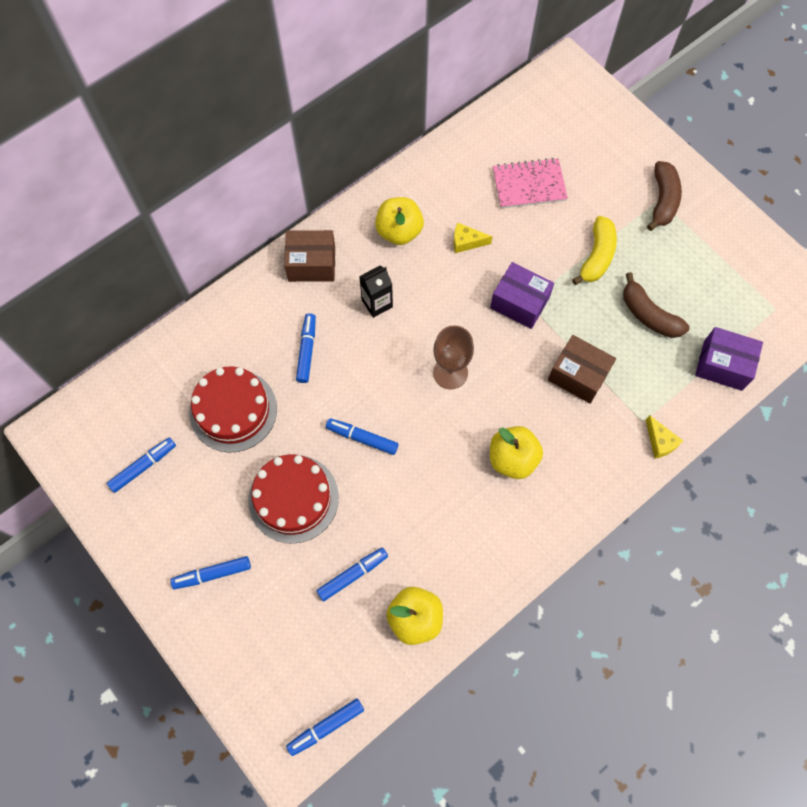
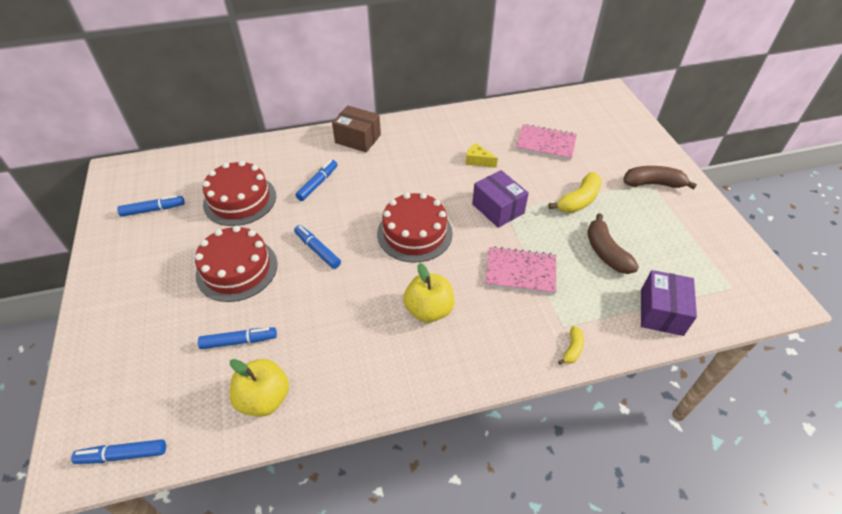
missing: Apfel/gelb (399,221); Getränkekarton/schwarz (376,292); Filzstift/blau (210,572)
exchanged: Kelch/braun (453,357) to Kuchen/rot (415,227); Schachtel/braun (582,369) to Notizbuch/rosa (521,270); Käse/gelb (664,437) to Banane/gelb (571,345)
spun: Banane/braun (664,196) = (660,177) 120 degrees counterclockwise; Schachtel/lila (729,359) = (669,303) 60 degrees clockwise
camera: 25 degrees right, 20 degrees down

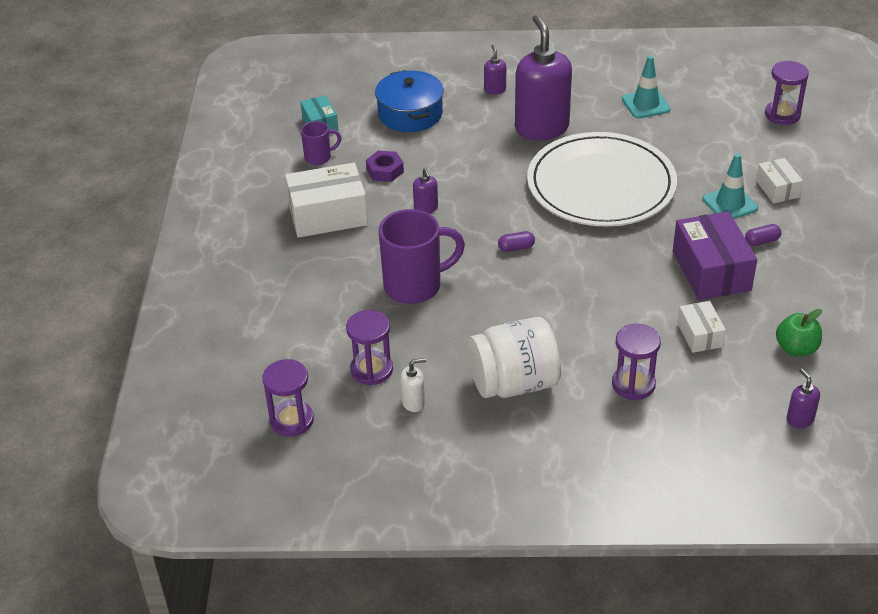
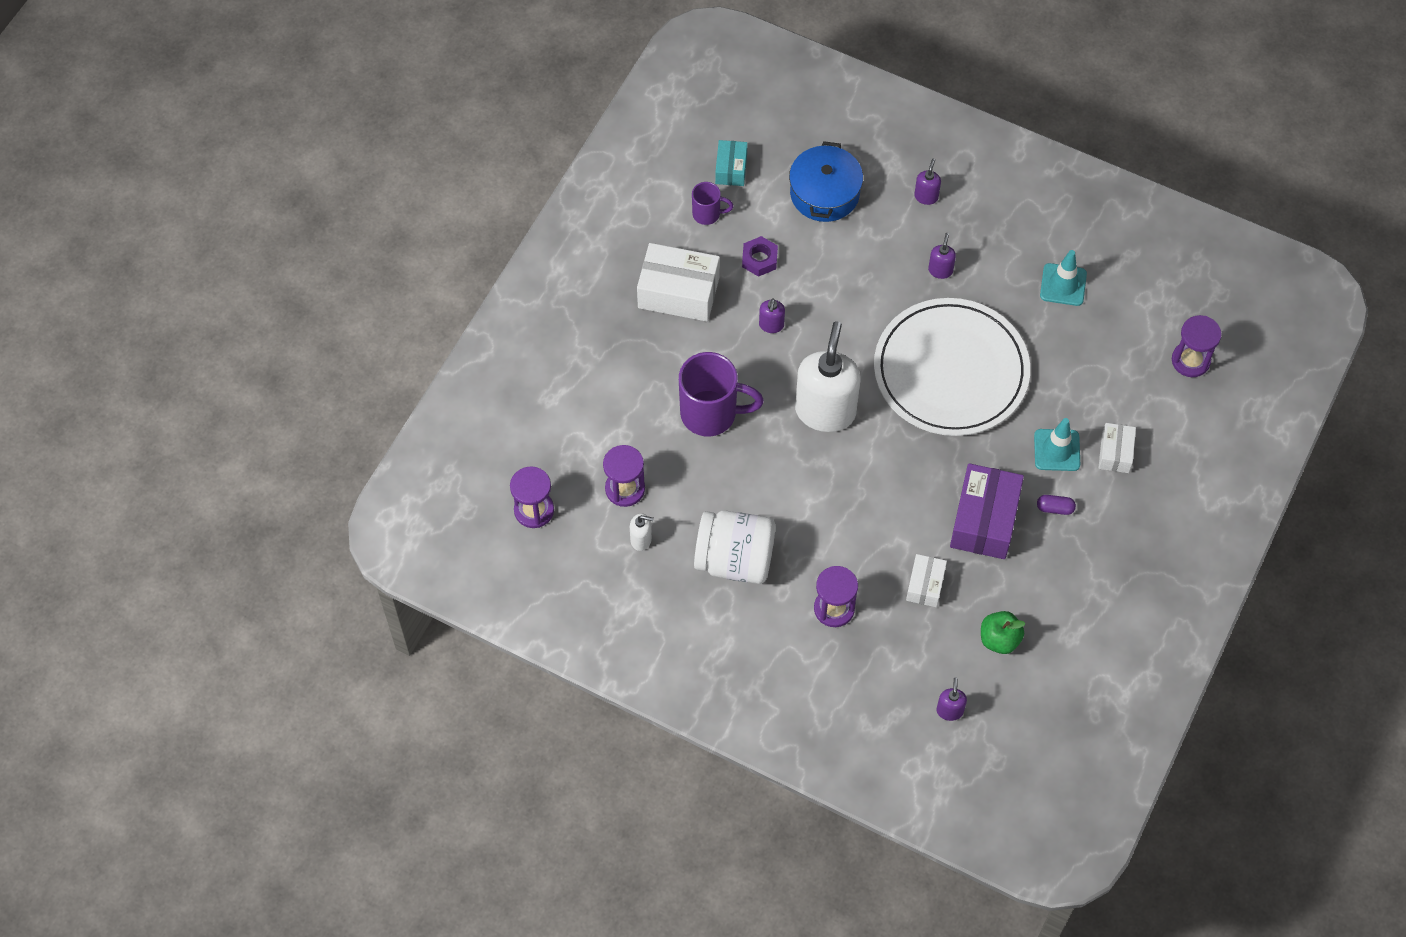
exchanged: Kapsel/lila (516,241) to Seifenspender/weiß (828,377)
size: Seifenspender/lila (543,77) = (942,256) x0.42
camera: 25 degrees right, 20 degrees up

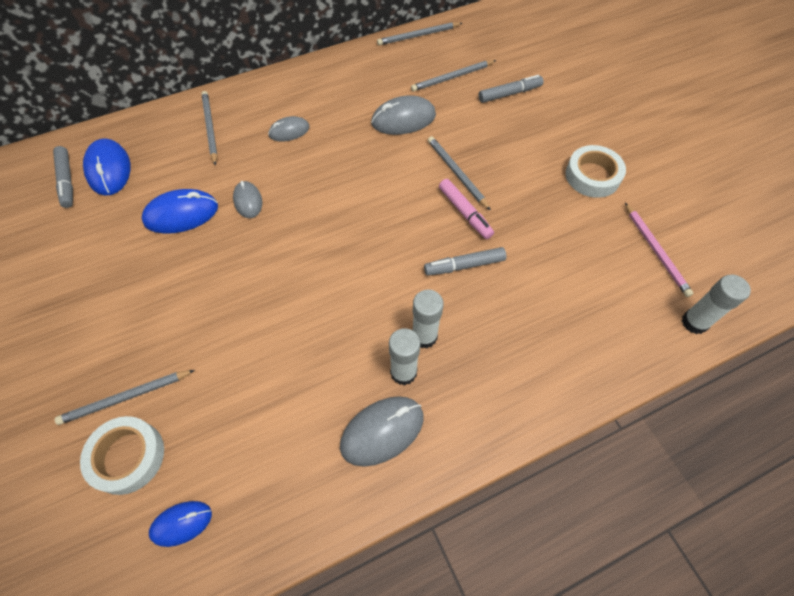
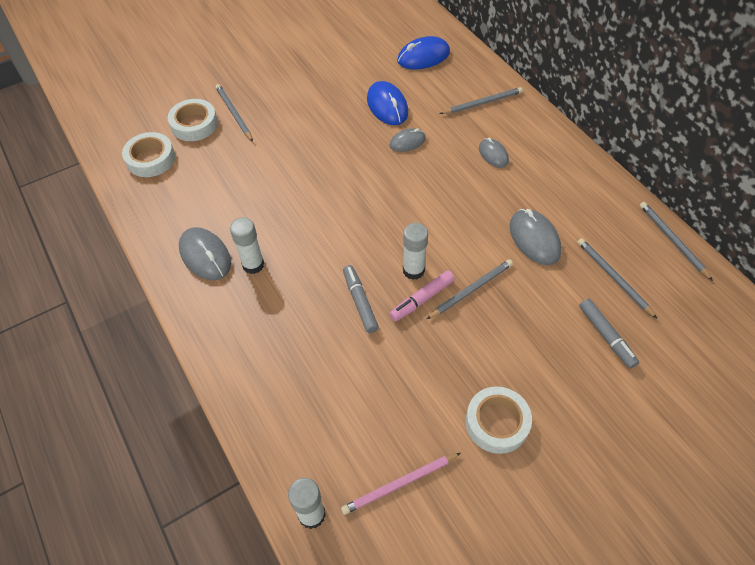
missing: Filzstift/grau (63,177)
relocated: Klebestift/weiß (428,318) to (415,251)
exchanged: Computermaus/blau (180,524) to Klebeband/weiß (148,154)
camera: 85 degrees right, 5 degrees down

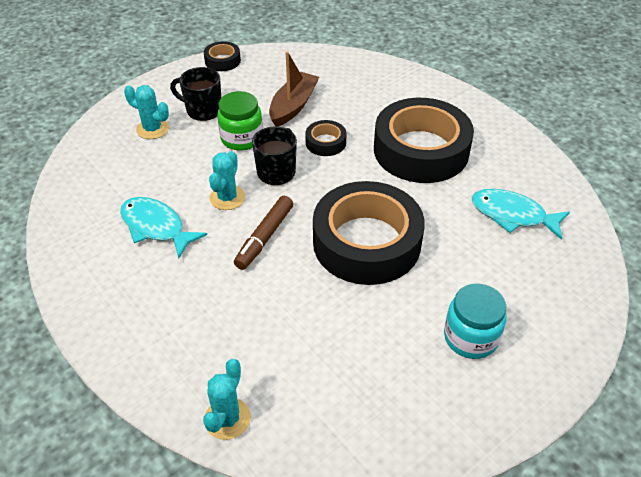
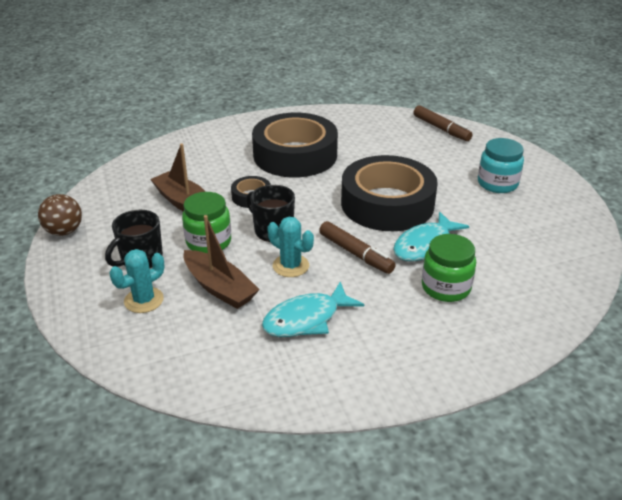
missing: Kaktus/türkis (227,399)
appeared: Filzstift/braun (443,123); Boot/braun (221,262); Einmachglas/grün (449,268)
relocated: Fisch/türkis (521,214) to (431,236)
exchanged: Klebeband/schwarz (222,56) to Ball/braun (60,215)
camera: 70 degrees left, 10 degrees down

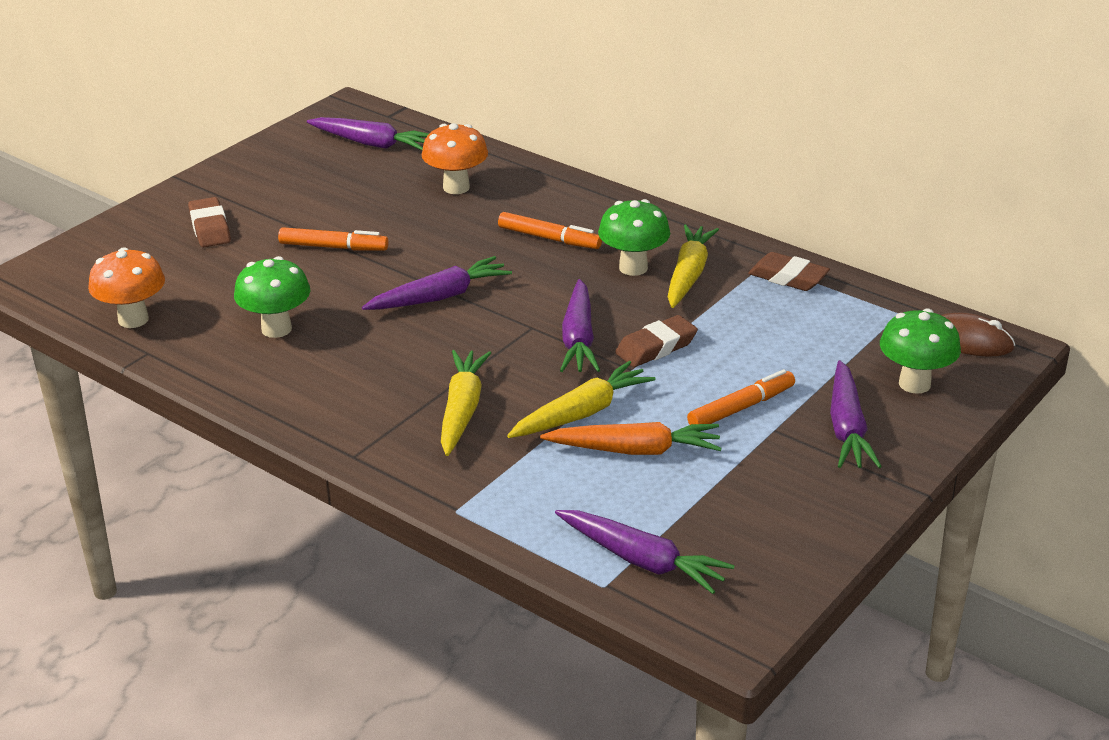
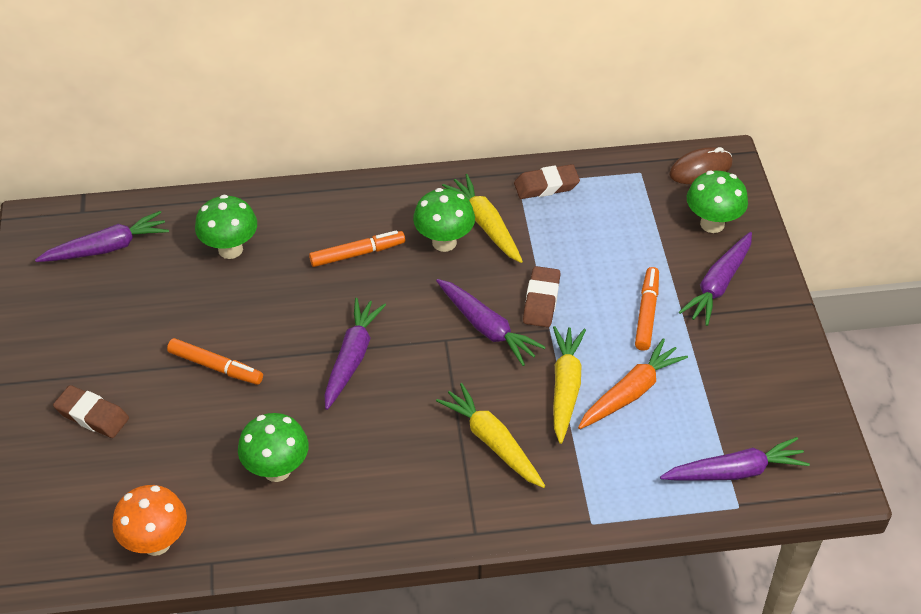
colour: Pilz/orange (455,158) to Pilz/grün (226,227)
spun: Filzstift/orange (333,239) = (215,361) 60 degrees clockwise; Karotte/lila (856,414) = (715,279) 75 degrees clockwise
camera: 45 degrees left, 15 degrees up

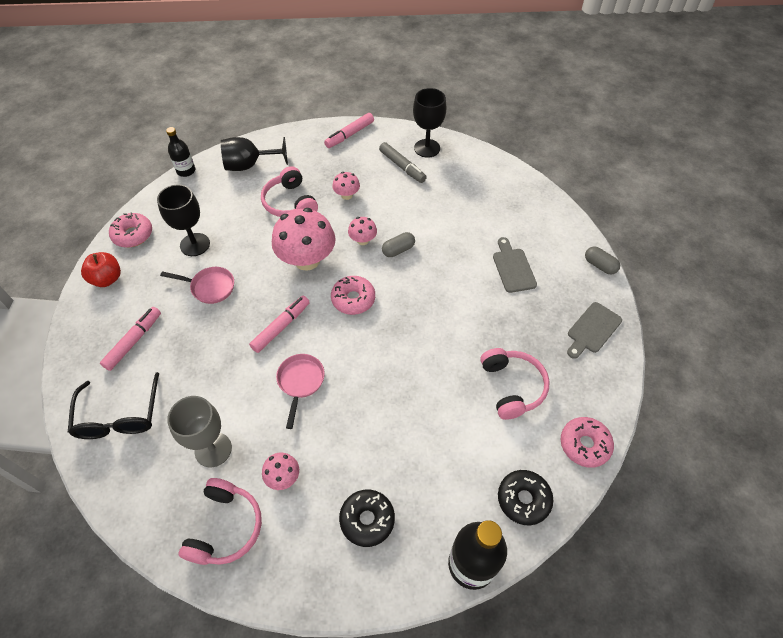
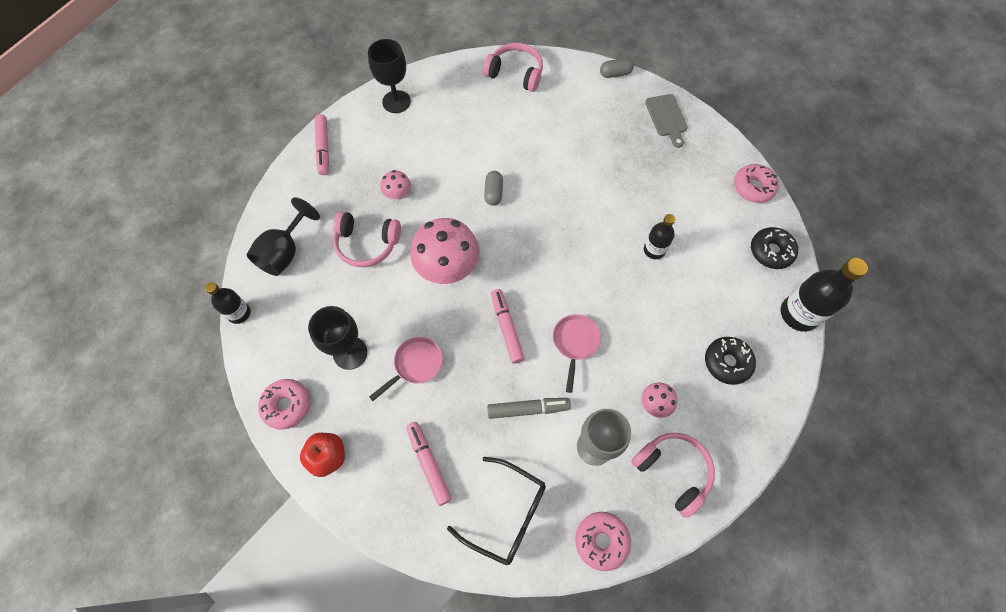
missing: Pilz/rosa (362,231); Schneidebrett/grau (515,265)
appeared: Flasche/schwarz (659,236)
relocated: Filzstift/grau (403,162) to (529,408); Donut/rosa (353,295) to (603,541); Kopfhörer/rosa (515,384) to (513,67)
spun: Pfanne/rosa (300,391) = (577,353) 60 degrees clockwise
camera: 55 degrees left, 10 degrees up

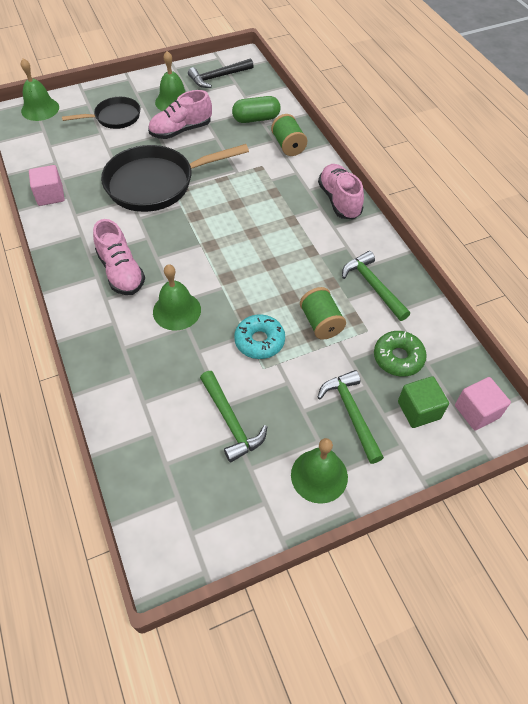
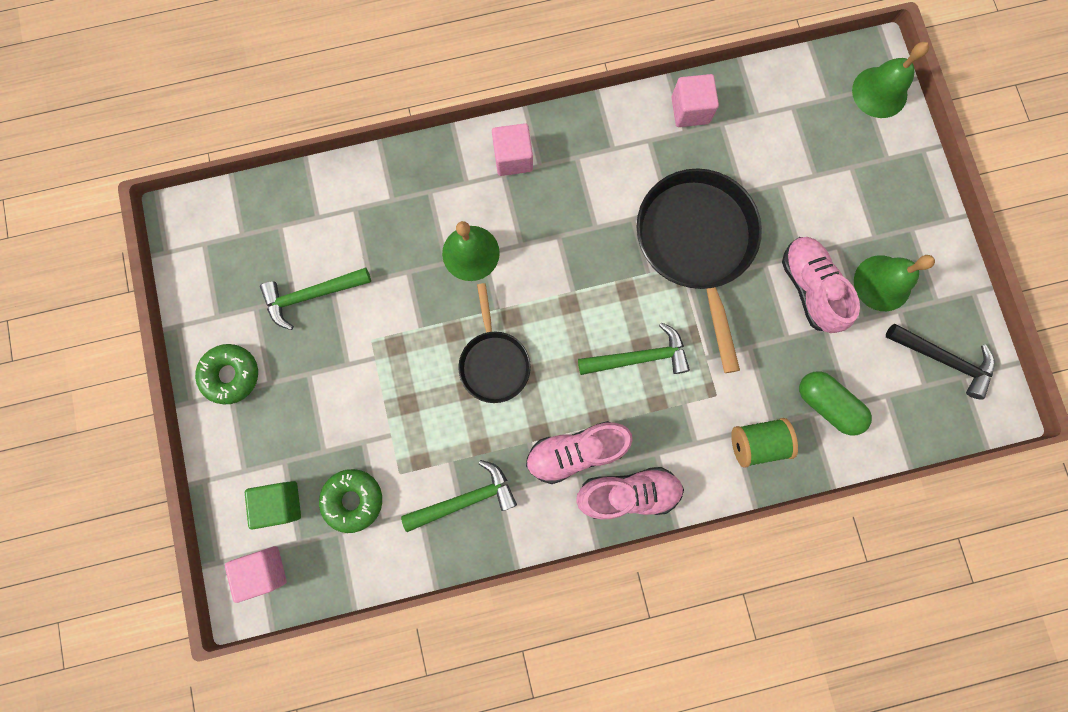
missing: Garnrolle/grün (323,313); Donut/türkis (259,336)
appeared: Kubus/rosa (512,149)
relocated: Pfanne/schwarz (101,113) to (494,343); Schuh/rosa (119,257) to (579,452); Hammer/grün (350,417) to (634,348)
exchanged: Glocke/grün (319,471) to Donut/grün (226,374)
spun: Hammer/schwarz (221,73) = (940,362) 135 degrees clockwise; Kapsel/grün (256,109) = (835,403) 45 degrees counterclockwise
camera: 100 degrees right, 25 degrees up

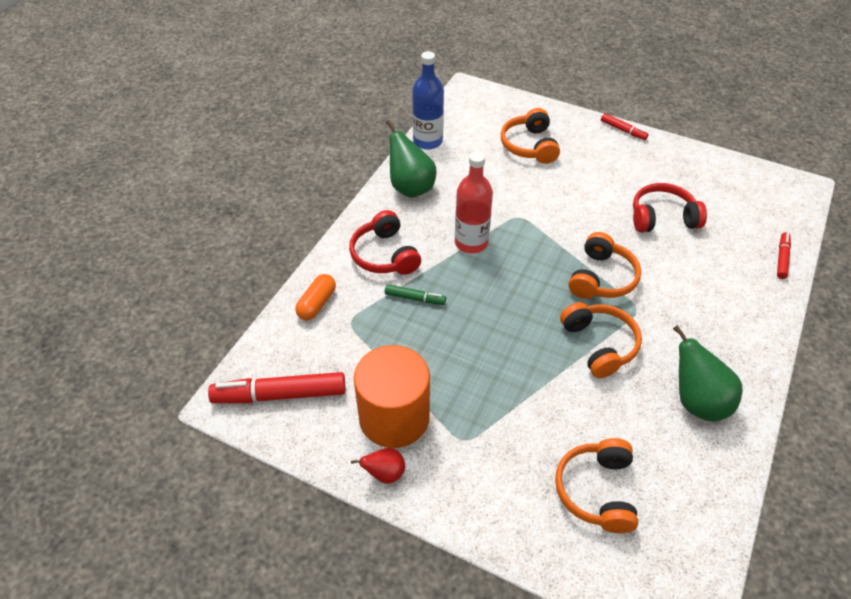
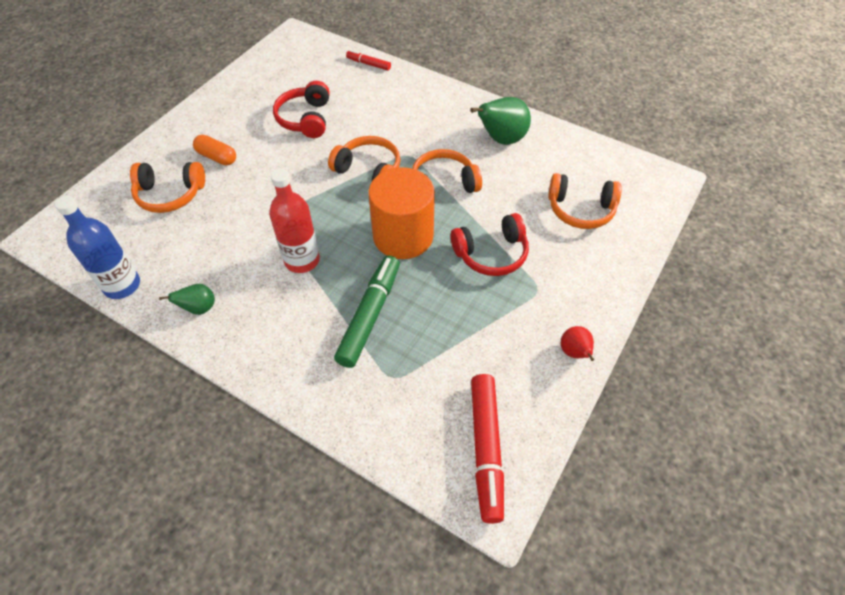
missing: Filzstift/rot (625,126)
relocated: Kopfhörer/rot (385,242) to (490,244); Kapsel/orange (315,297) to (214,150); Vollzylinder/orange (392,396) to (401,213)
size: Birne/grün (411,159) = (187,299) x0.55; Filzstift/grün (415,294) = (367,312) x1.95
camera: 85 degrees left, 5 degrees up

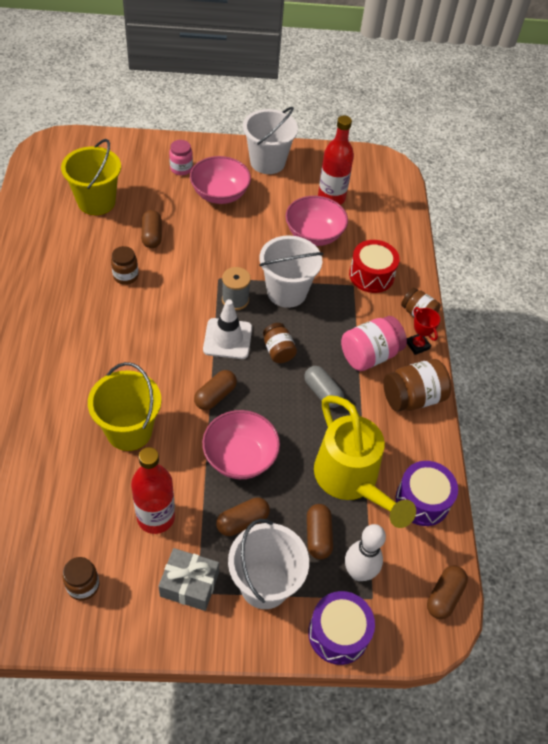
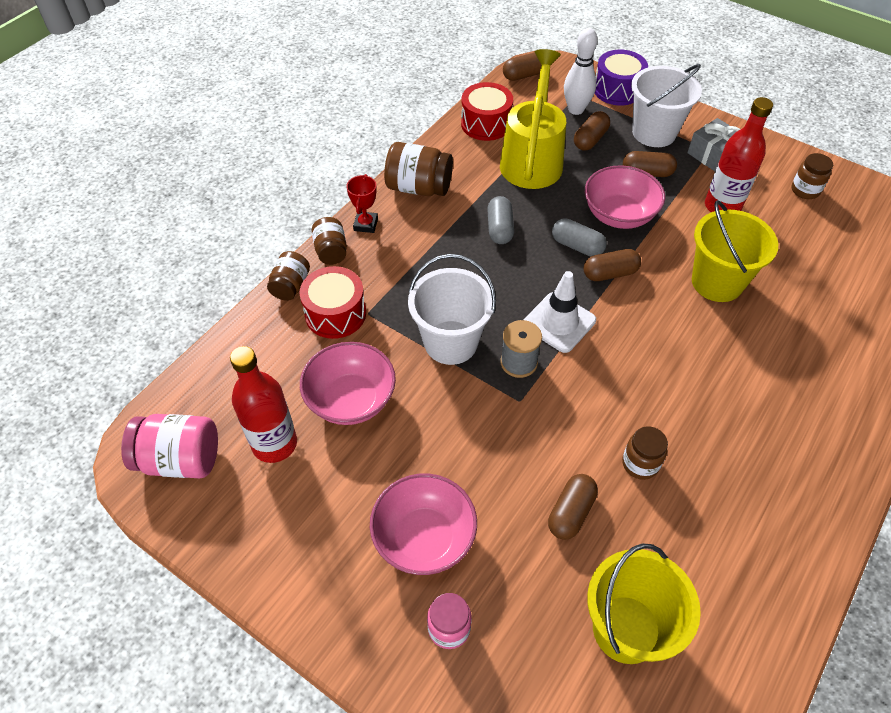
missing: Eimer/weiß (270,140)
appeared: Kapsel/grau (579,237)
relocated: Einmachglas/rosa (374,343) to (169,446); Einmachglas/braun (280,343) to (288,276)
colour: Trommel/lila (427,493) to Trommel/rot (487,111)
camera: 140 degrees left, 0 degrees up

